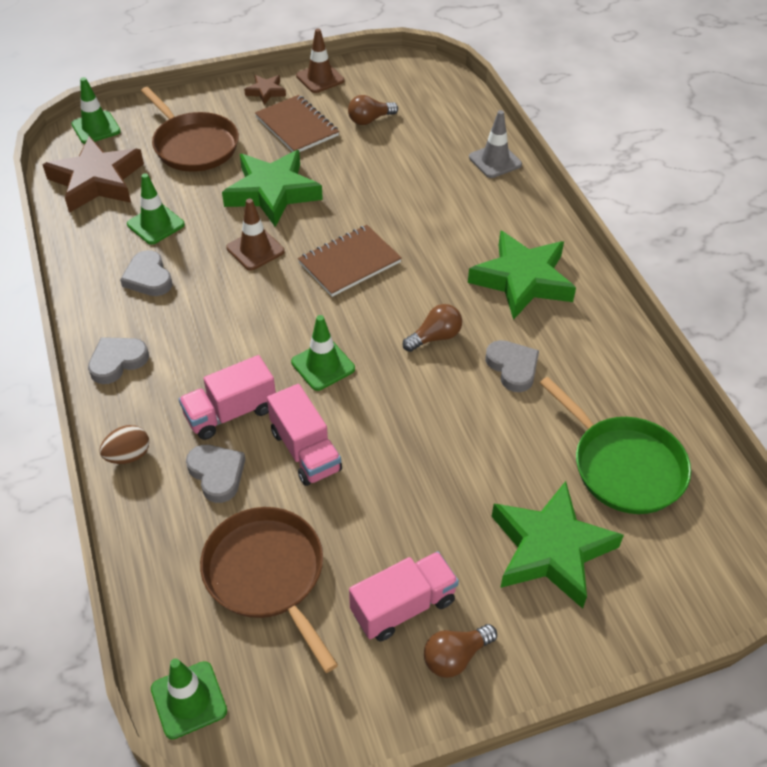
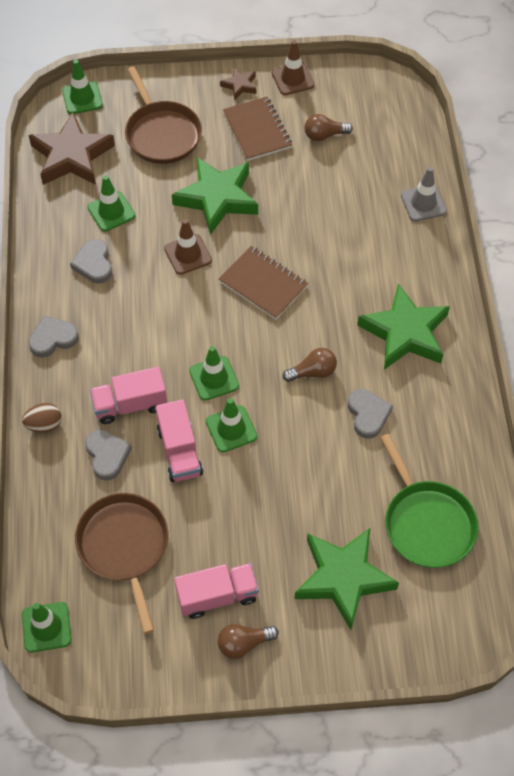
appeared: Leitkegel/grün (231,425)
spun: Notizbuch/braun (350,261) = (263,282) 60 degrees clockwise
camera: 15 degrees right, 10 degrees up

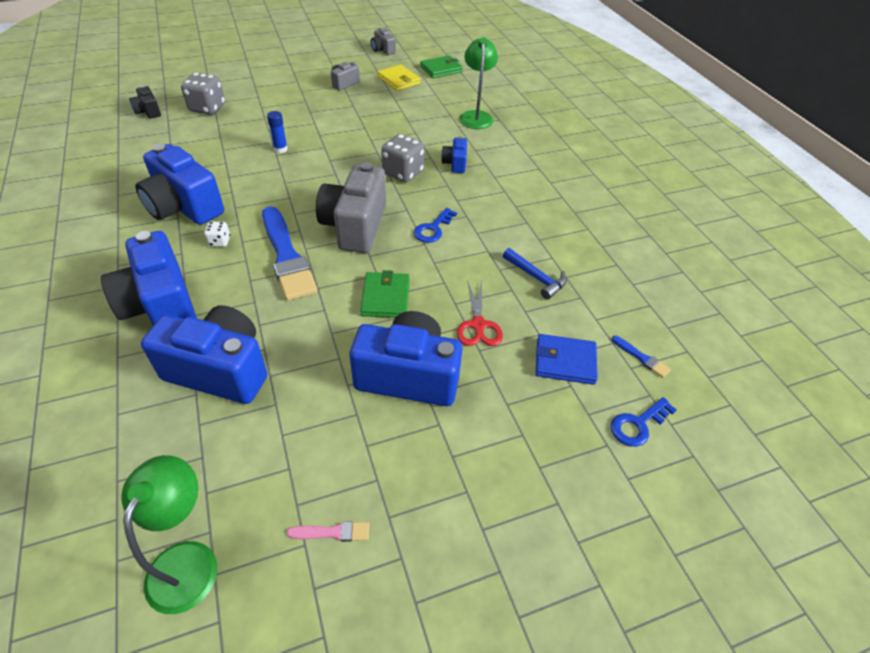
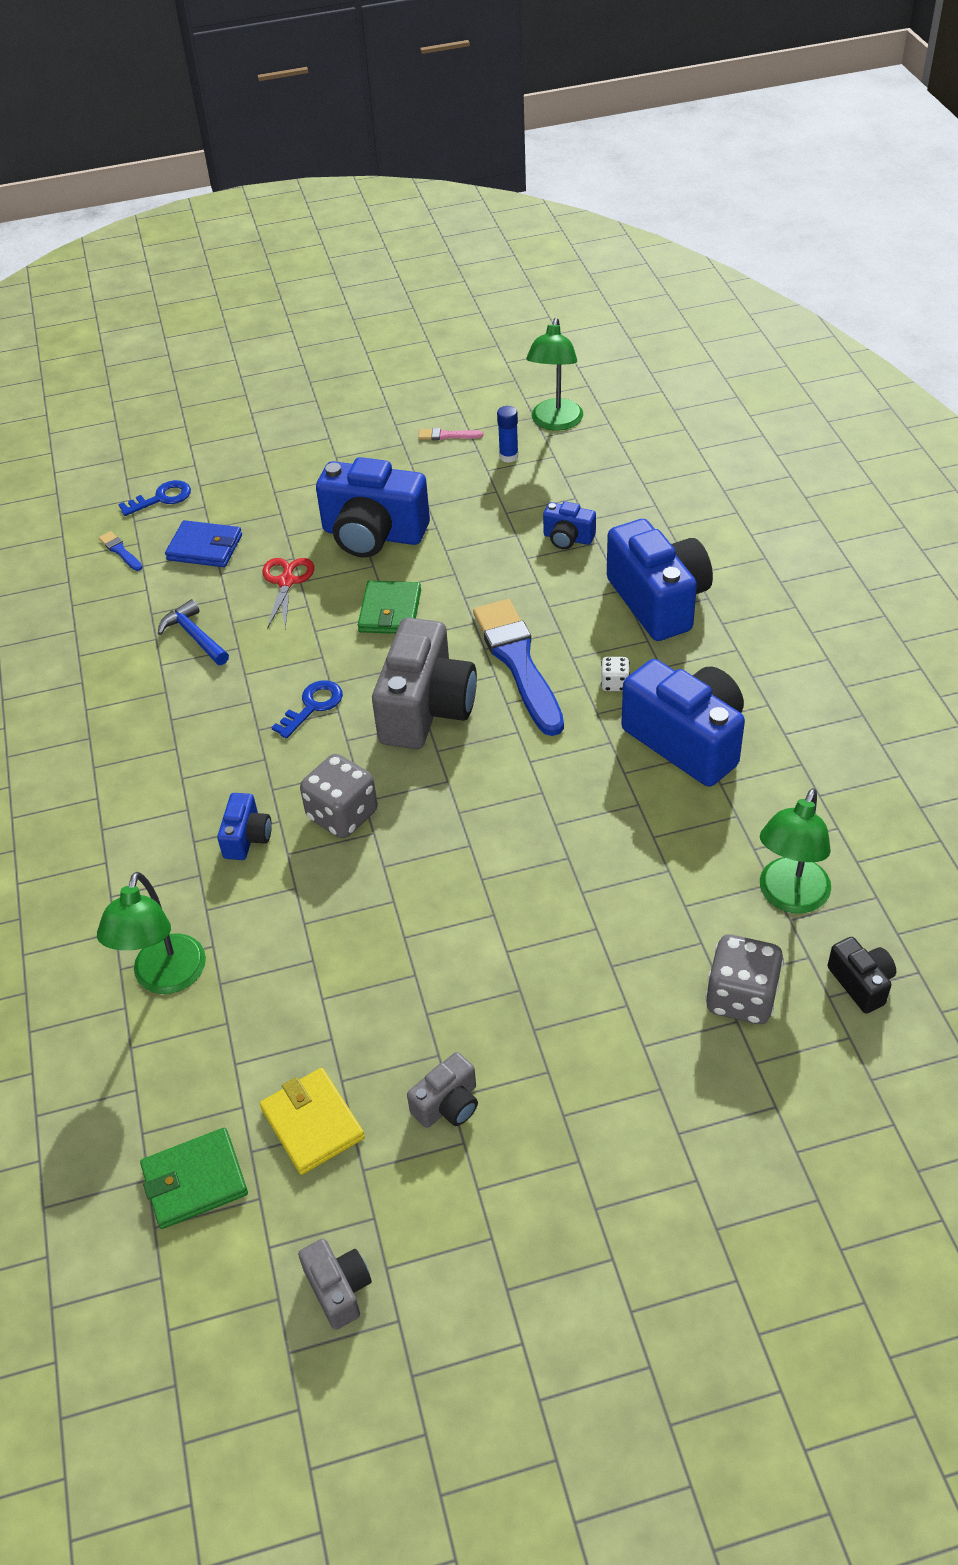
appeared: Lampe/grün (795,850)
relocated: Klebestift/blau (277,132) to (508,434)
size: Kamera/blau (204,354) = (569,525) x0.48
camera: 170 degrees left, 0 degrees up

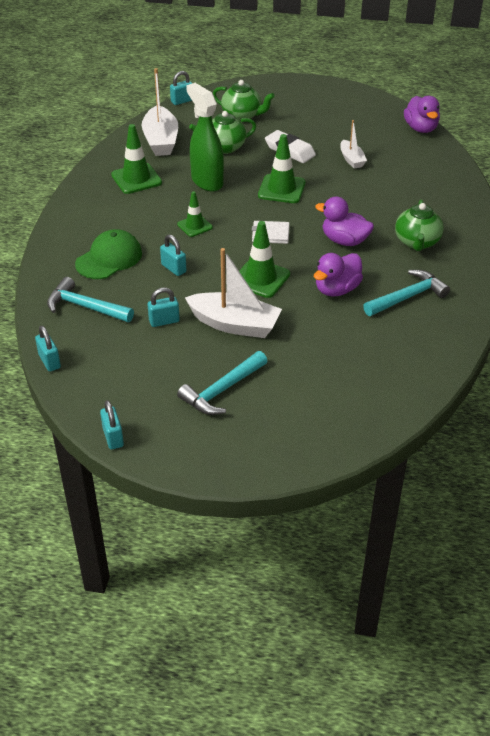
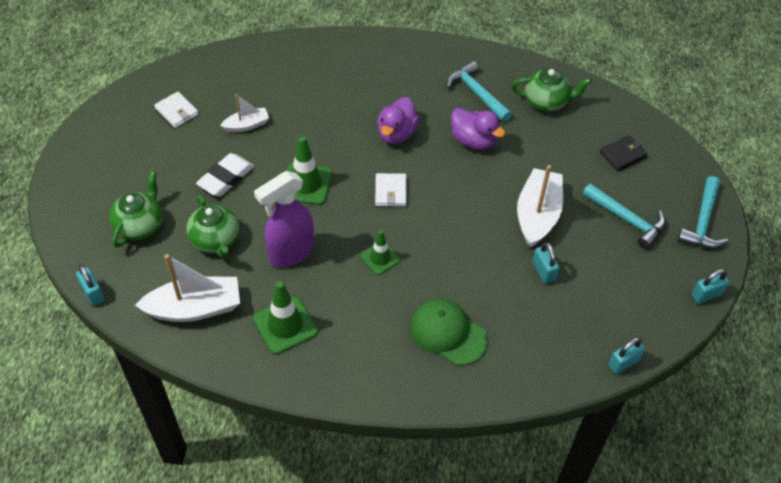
missing: Ente/lila (422,114); Leitkegel/grün (264,259); Vorhängeschloss/türkis (173,255)
appeared: Geldbörse/weiß (176,110); Geldbörse/schwarz (623,153)
relocated: Teekanne/grün (419,225) to (552,90); Hammer/türkis (90,299) to (703,212)
colour: Sprühflasche/grün (205,137) to Sprühflasche/lila (284,219)
camera: 95 degrees left, 10 degrees up

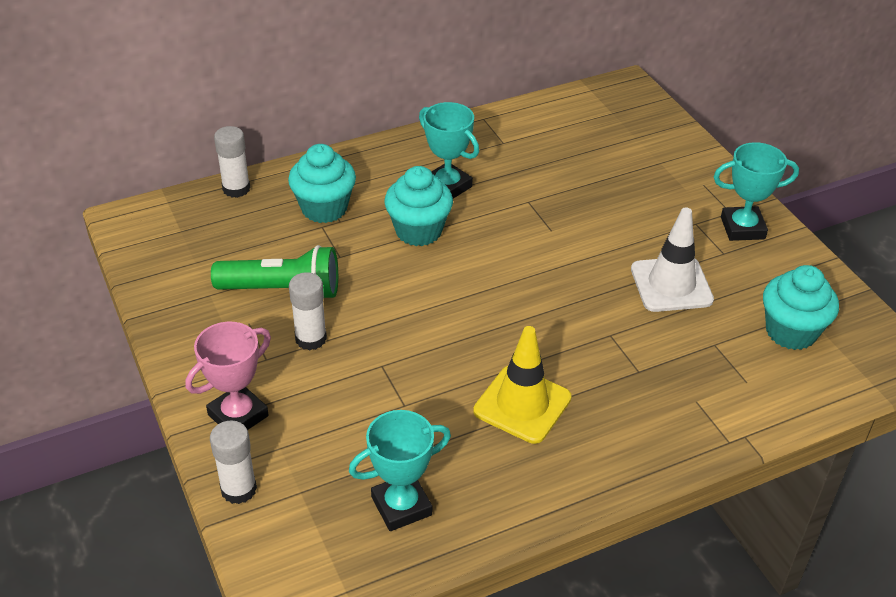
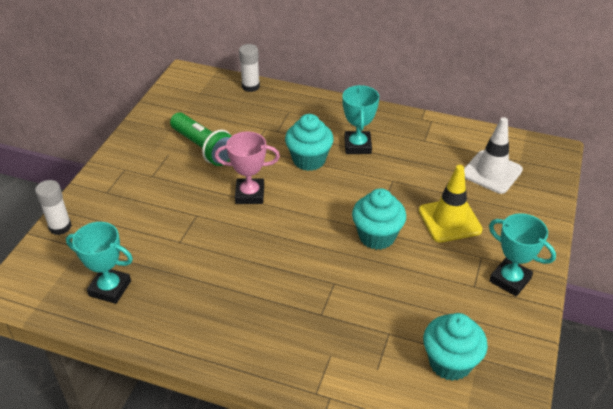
missing: Klebestift/weiß (308,311)
relocated: Muffin/türkis (322,183) to (379,219); Leitkegel/weiß (672,259) to (493,155); Pokal/rosa (228,376) to (247,167); Leitkegel/gelb (522,385) to (451,204)
camera: 45 degrees right, 0 degrees up

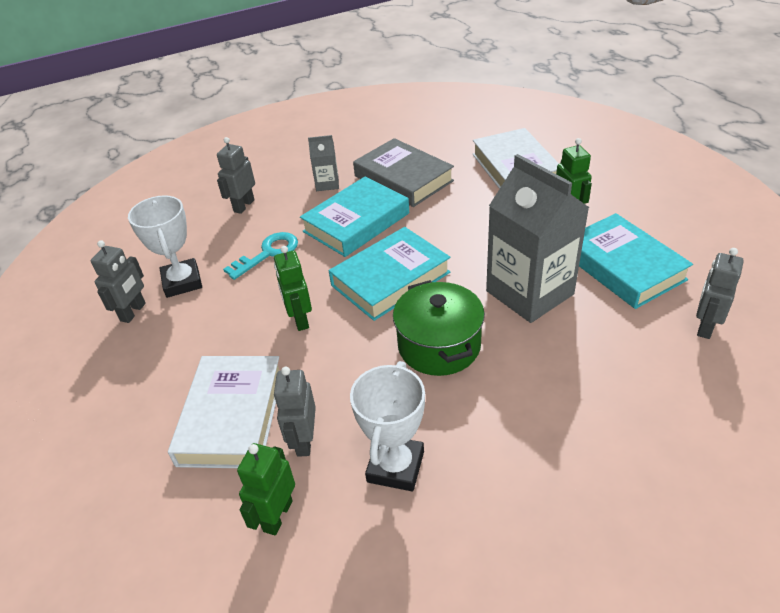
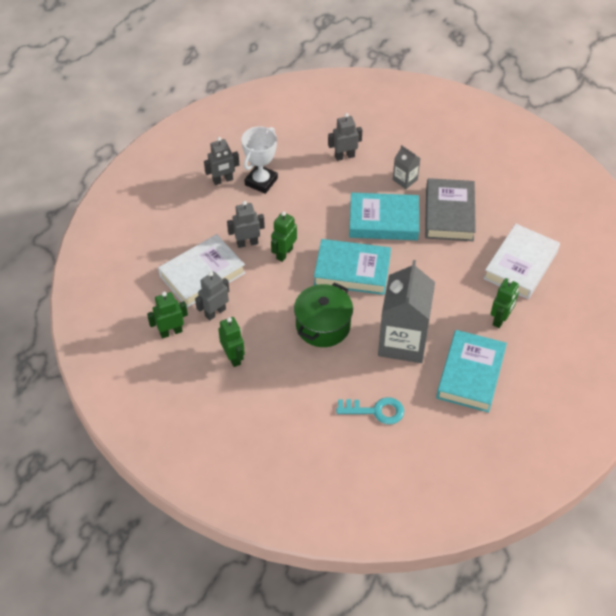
relocated: Schlüssel/türkis (260,256) to (370,410); Roboter/grau (720,293) to (246,224)
exchanged: Pokal/weiß (387,426) to Roboter/grün (231,342)
camera: 45 degrees right, 10 degrees up

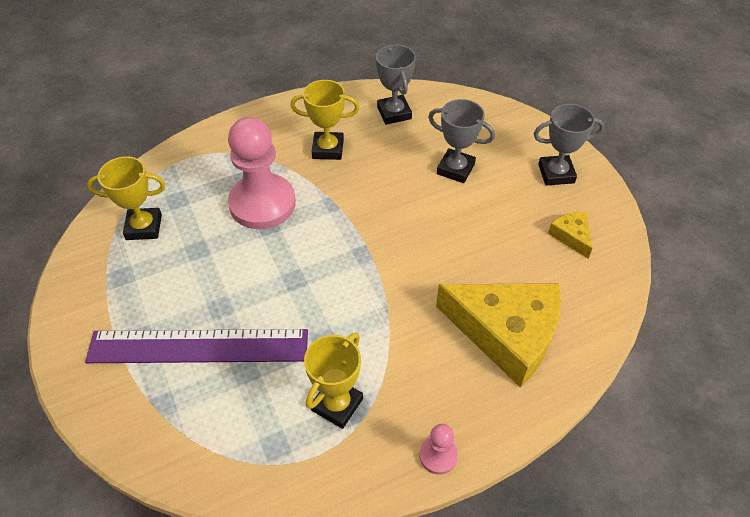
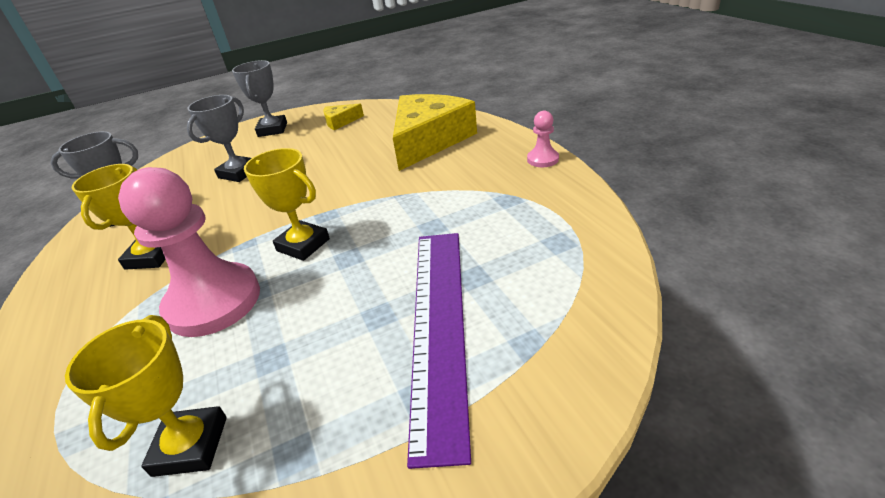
relocated: Pokal/gelb (333,381) to (287,204)
camera: 85 degrees left, 15 degrees down

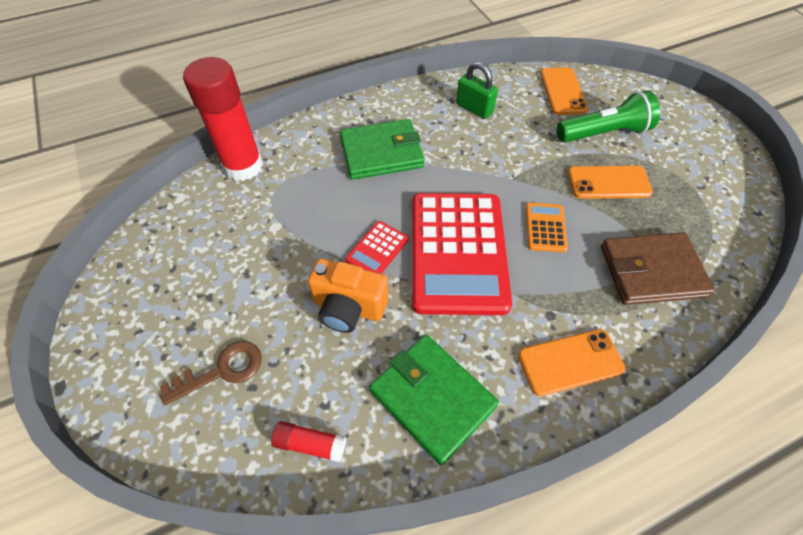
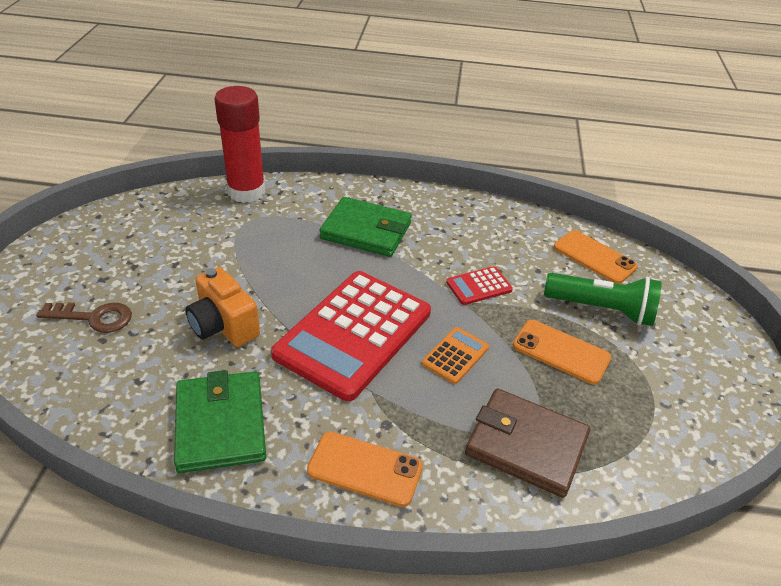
missing: Vorhängeschloss/grün (477,90); Klebestift/rot (308,441)
relocated: Taschenrechner/rot (376,247) to (479,285)
spun: Handy/orange (564,91) = (596,257) 75 degrees counterclockwise
camera: 30 degrees right, 15 degrees down

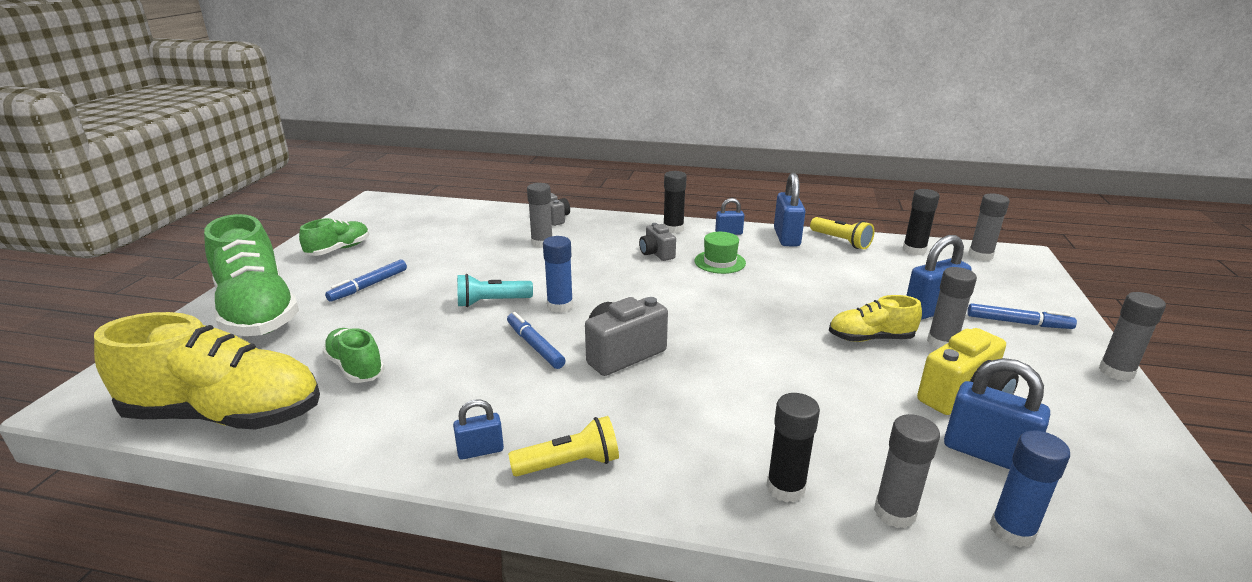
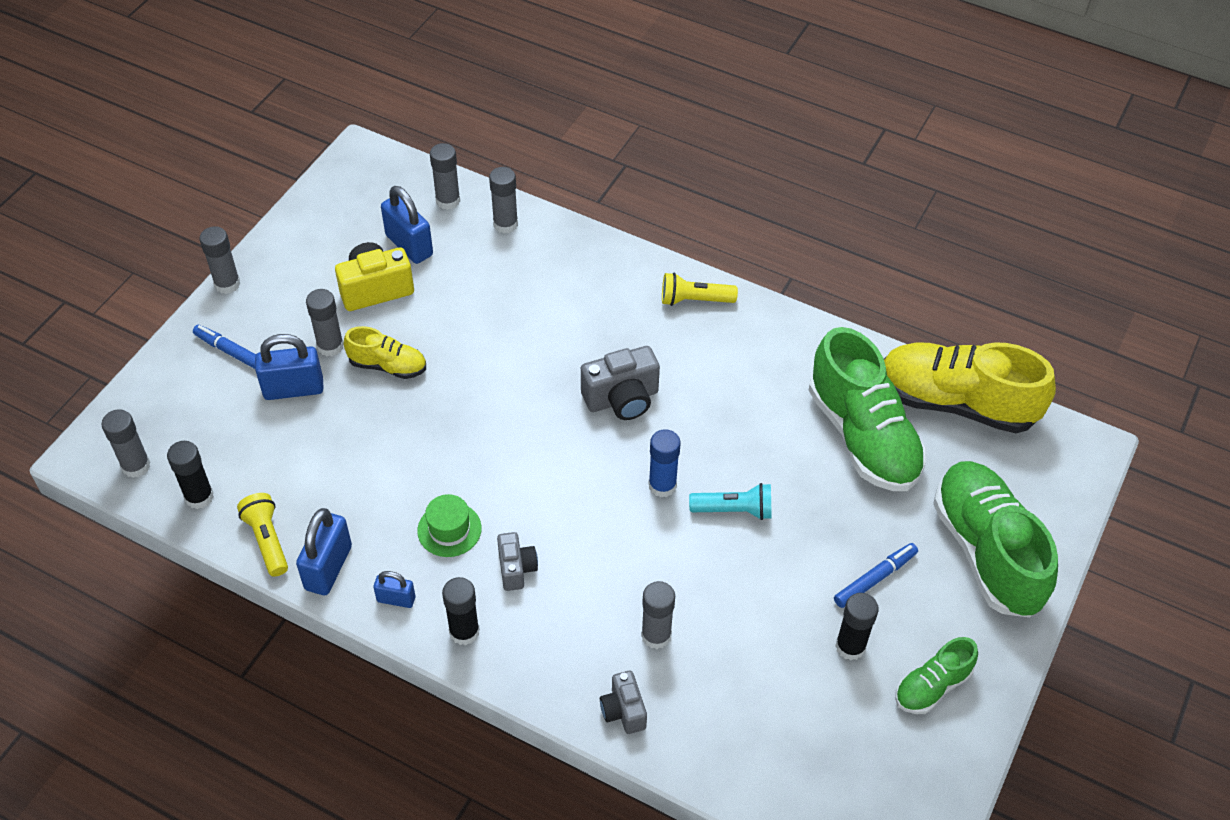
missing: Filzstift/blau (536,340); Vorhängeschloss/blau (478,430)
relocated: Klebestift/schwarz (793,447) to (857,626)
colour: Klebestift/blau (1030,489) to Klebestift/grau (445,176)
size: Schuh/grün (353,355) = (868,409) x1.97
camera: 165 degrees left, 25 degrees up

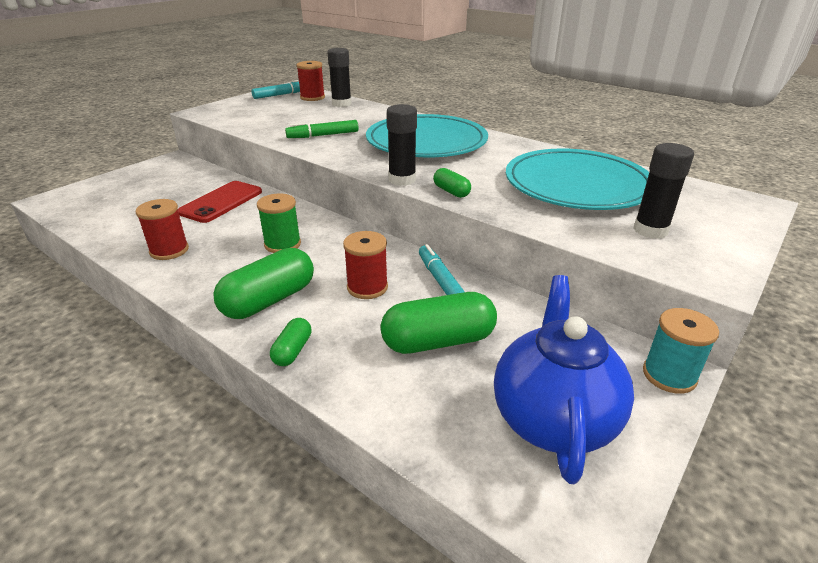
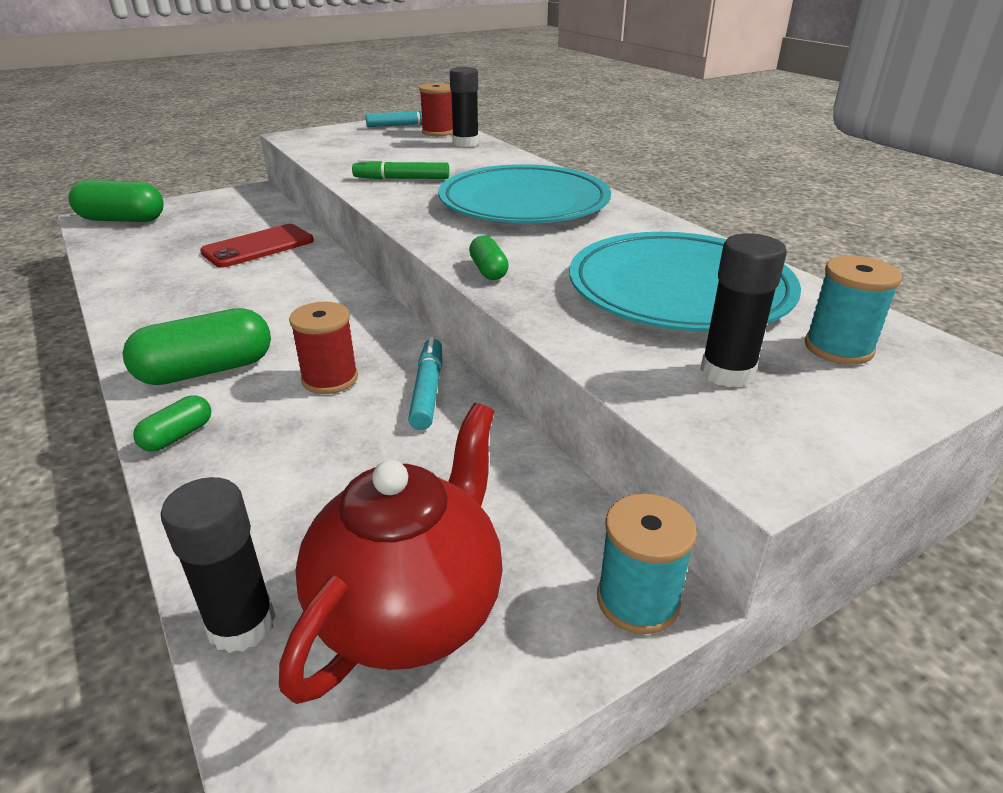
missing: Garnrolle/grün (279,223); Garnrolle/rot (162,229)
appeared: Garnrolle/türkis (853,310)
relocated: Klebestift/schwarz (402,145) to (218,565); Kapsel/grün (439,323) to (116,201)
colour: Teekanne/blau (564,379) to Teekanne/rot (391,553)
camera: 20 degrees right, 0 degrees up

